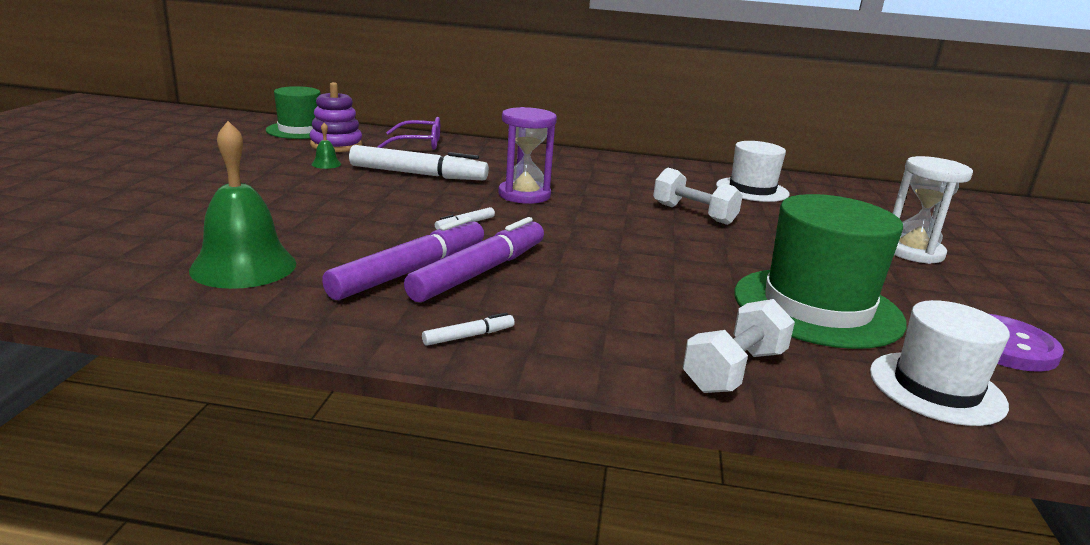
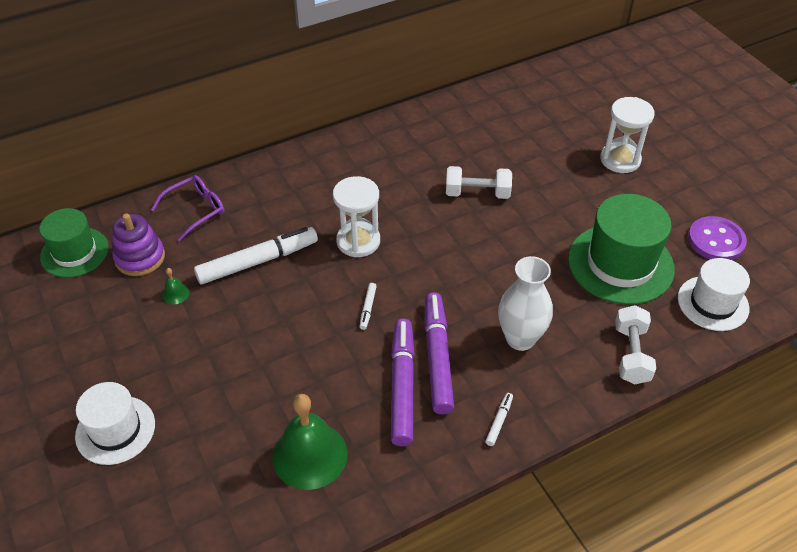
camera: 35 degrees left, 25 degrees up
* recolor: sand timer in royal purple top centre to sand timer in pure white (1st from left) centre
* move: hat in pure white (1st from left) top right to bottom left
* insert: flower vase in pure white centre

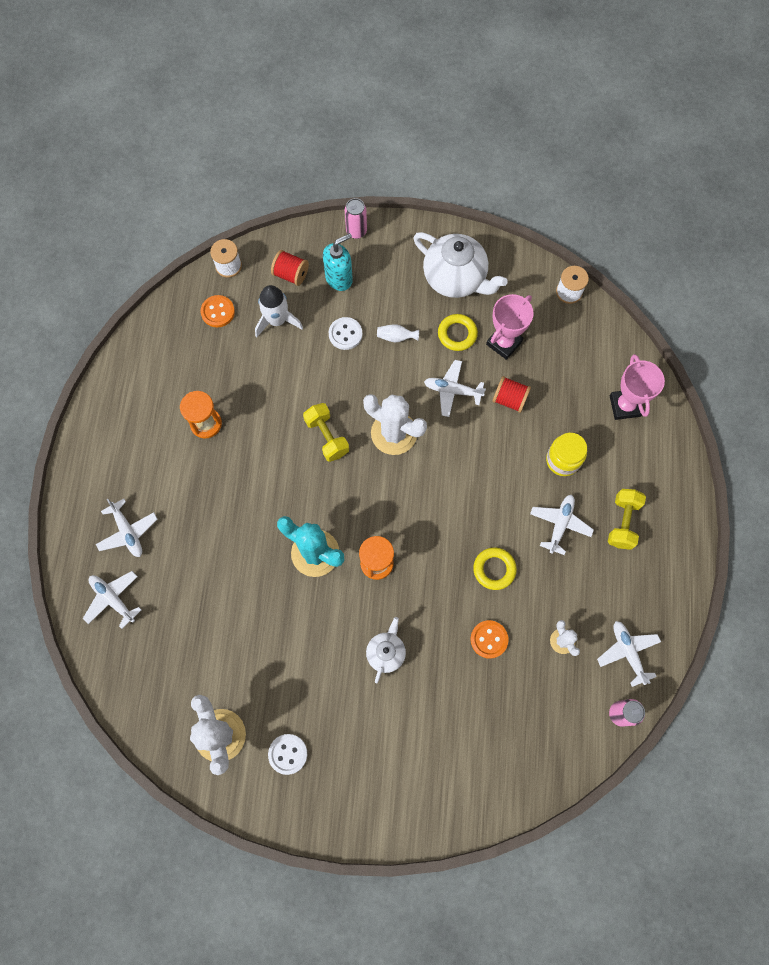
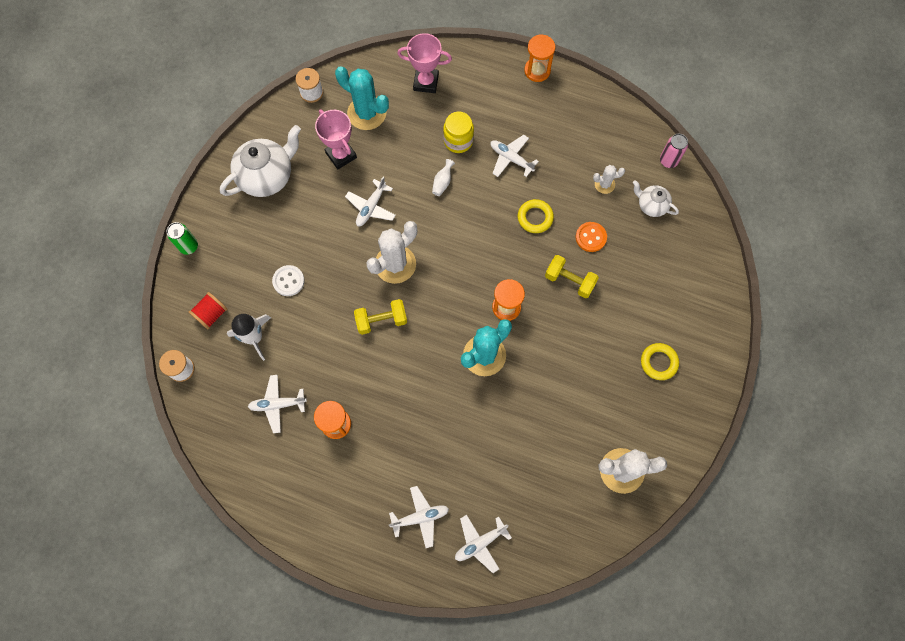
camera: 75 degrees left, 0 degrees up
* recolor: tin in rose-pink (1st from left) top centre to tin in green middle left
* delete: pump bottle in turquoise top centre
* delete: sewing button in bright orange (1st from left) top left
* move: ring in golden (1st from left in the first image) centre to ring in golden (2nd from left) middle right
* move: flower vase in pure white centre to top centre
* delete: bobbin in scarlet (2nd from left) centre
* move: hand weight in golden (2nd from left) middle right to centre
* move: china teapot in pure white (1st from left in the first image) bottom centre to china teapot in pure white (2nd from left) top right
* move: aeroplane in pure white (5th from left in the first image) bottom right to aeroplane in pure white (1st from left) middle left
* delete: sewing button in pure white (1st from left) bottom centre
* insert: sand timer in bright orange (3rd from left) top centre
* insert: prickly plant in turquoise (1st from left) top centre

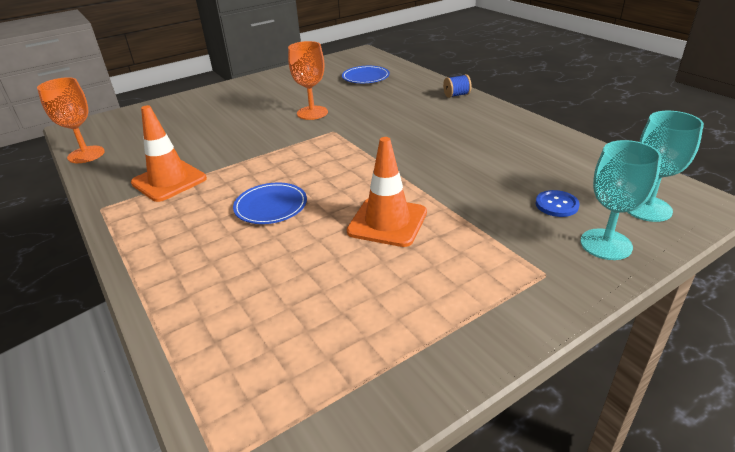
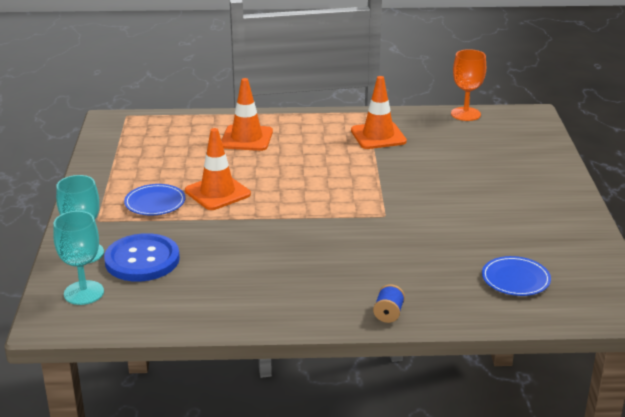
camera: 120 degrees right, 5 degrees down
* delete: wine glass in bright orange (2nd from left) top centre
* move: flat dish in cobalt (1st from left) centre to middle left
* resize: sewing button in cobalt middle right = middle left x2.07
* insert: safety cone in bright orange (2nd from left) top centre

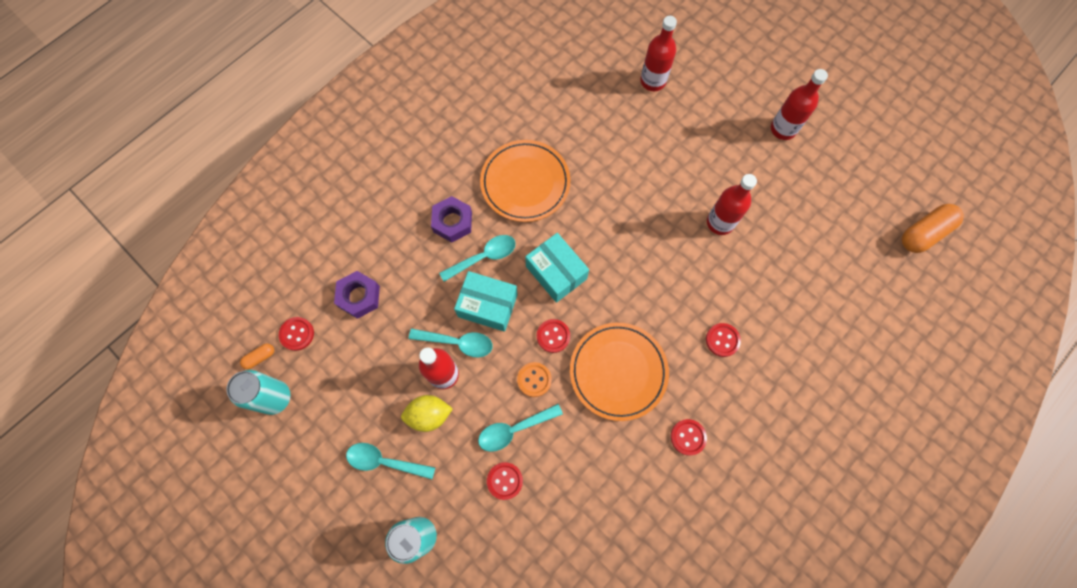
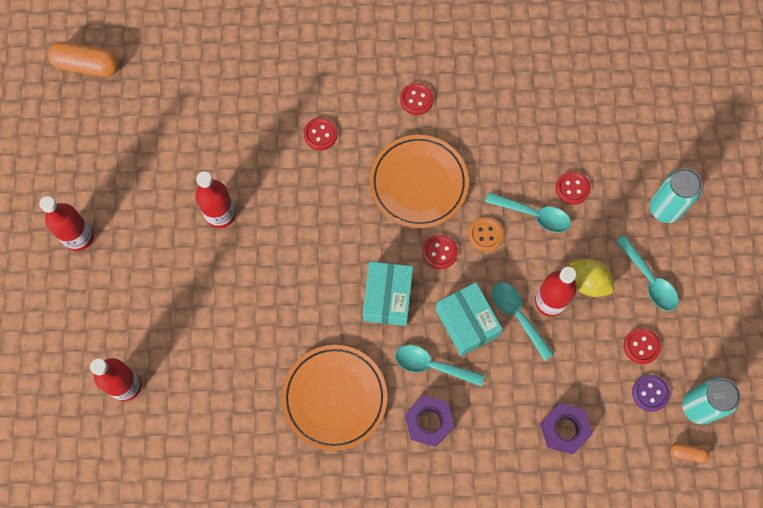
camera: 135 degrees left, 0 degrees up
* move: sewing button in scarlet (1st from left in the first image) middle left to sewing button in scarlet (5th from left) bottom right
* insert: sewing button in royal purple bottom right

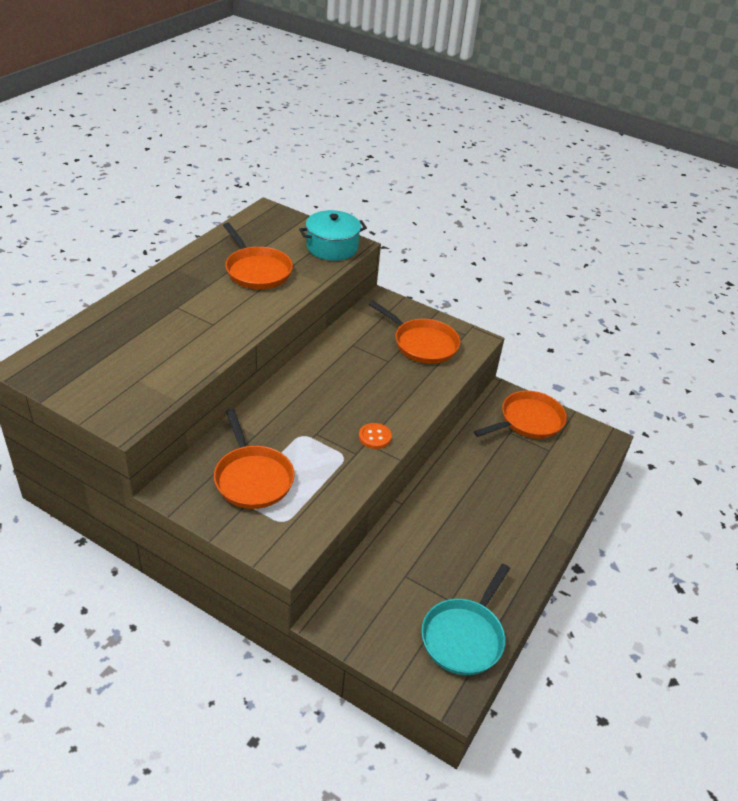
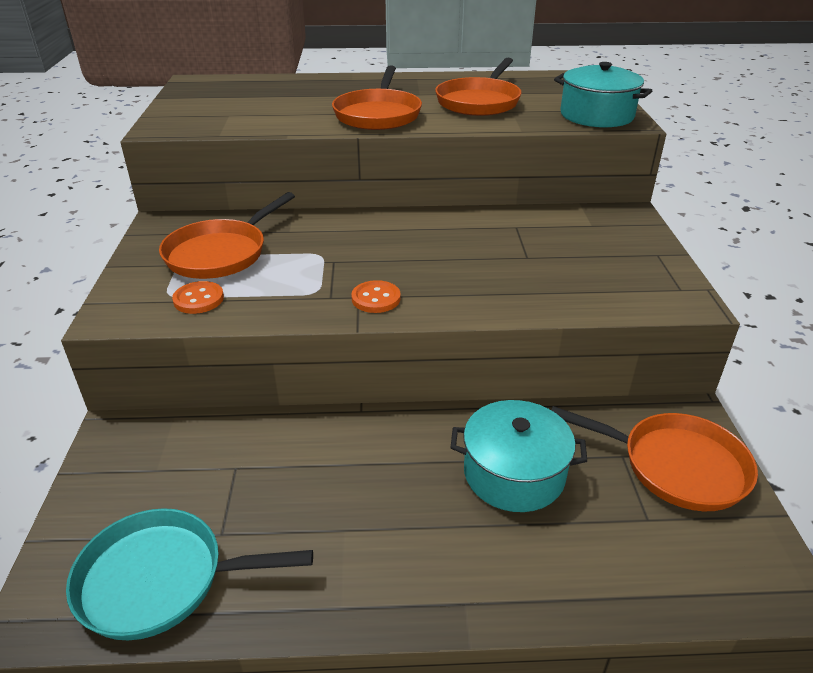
camera: 60 degrees right, 5 degrees down
* move: skillet in bright orange (3rd from left in the first image) centre to skillet in bright orange (2nd from left) top centre
* insert: sewing button in bright orange (1st from left) middle left
* insert: pot in turquoise (1st from left) bottom centre

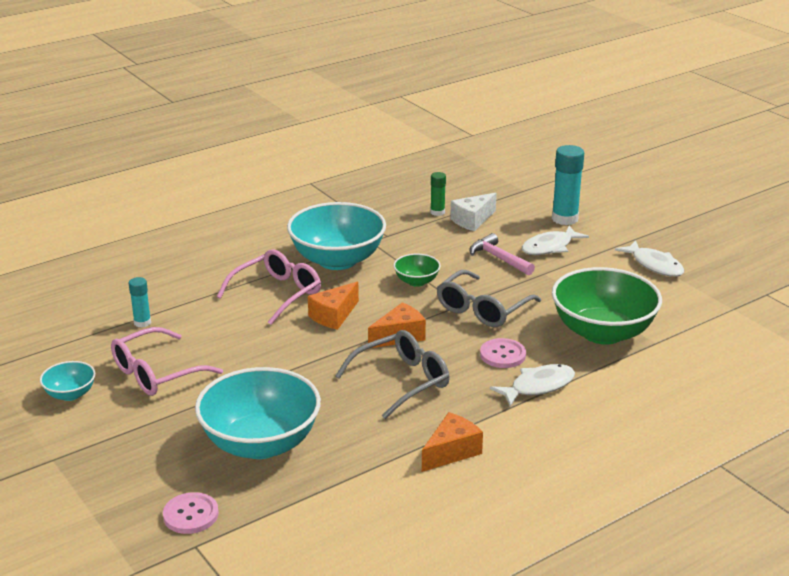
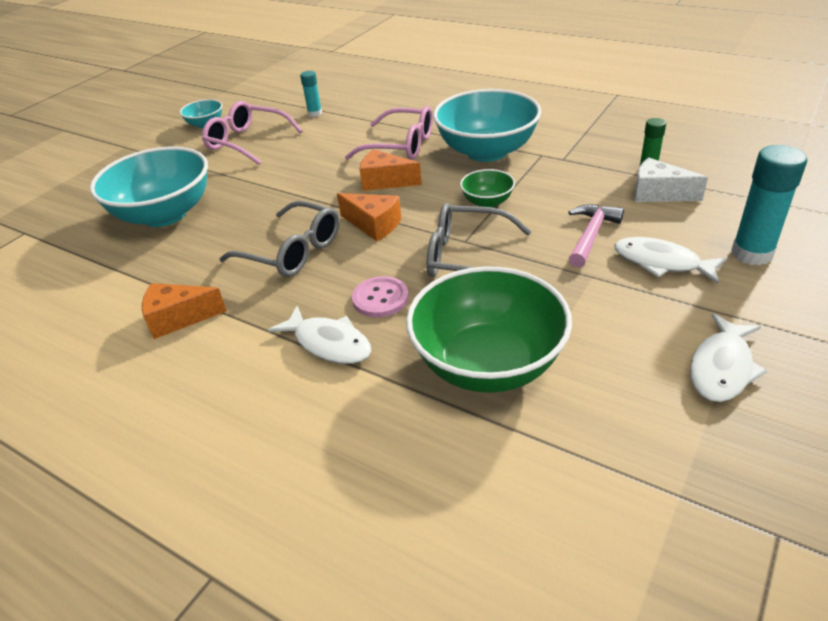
camera: 70 degrees right, 10 degrees up
* rotate: cheese wedge in bright orange (3rd from left in the first image) bottom centre = middle left 150 degrees clockwise
* delete: sewing button in rose-pink (1st from left) bottom left

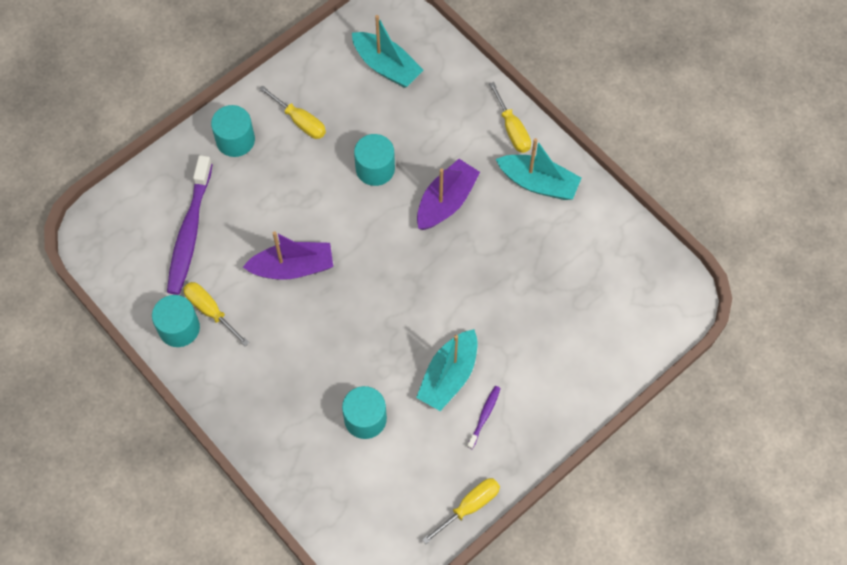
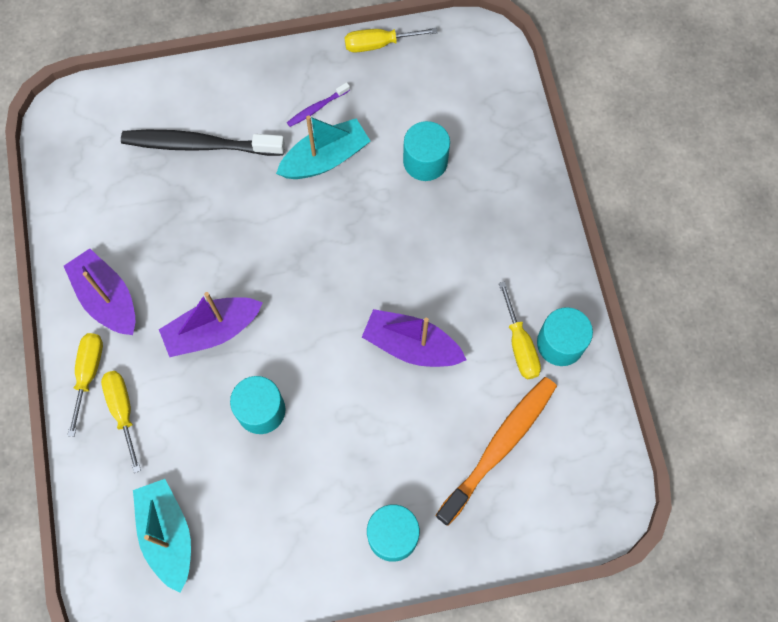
camera: 150 degrees left, 5 degrees up
* move: hand screwdriver in golden (2nd from left) top centre to bottom left
* recolor: toy boat in turquoise (3rd from left) top centre to toy boat in royal purple (1st from left) middle left
* recolor: tooth brush in royal purple (1st from left) middle left to tooth brush in bright orange bottom centre
* insert: tooth brush in jet-black top left

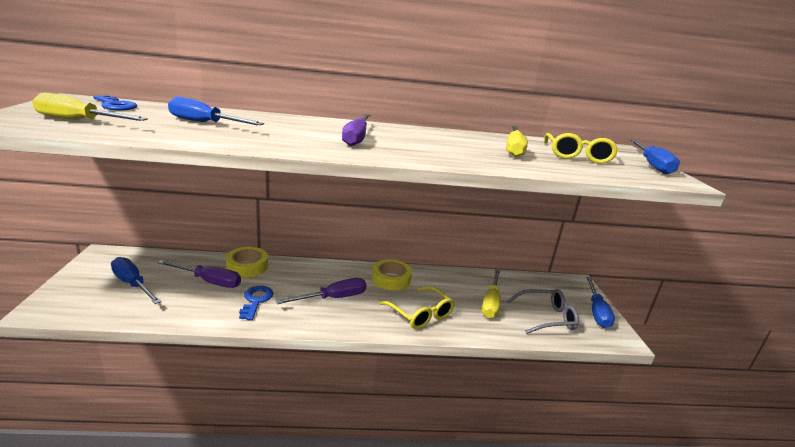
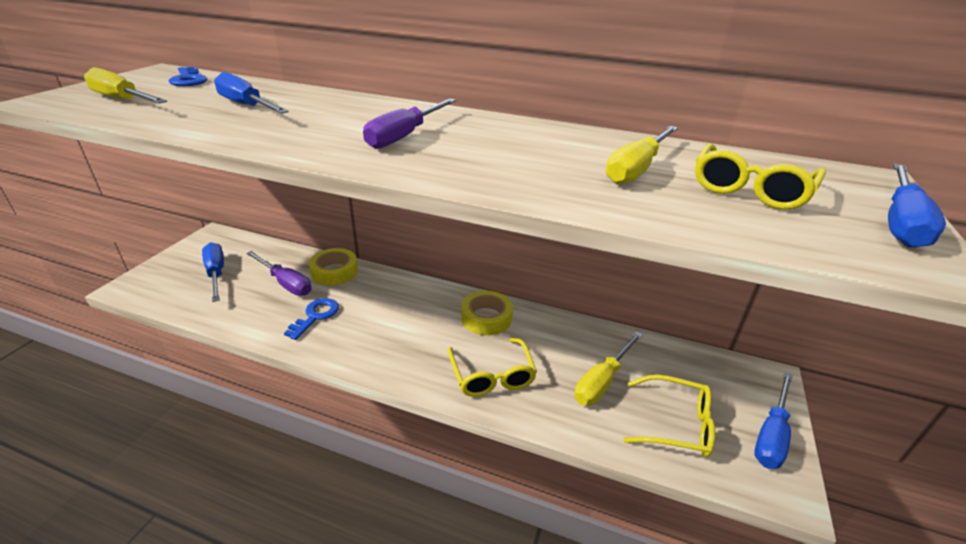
camera: 25 degrees right, 10 degrees up
* delete: hand screwdriver in royal purple (2nd from left) centre
* recolor: eyeglasses in grey bottom right to eyeglasses in golden (2nd from left) bottom right

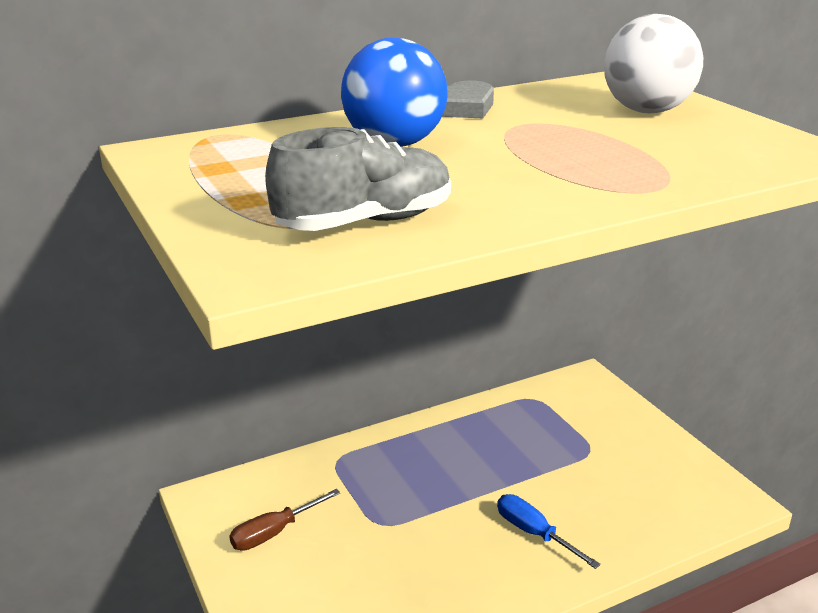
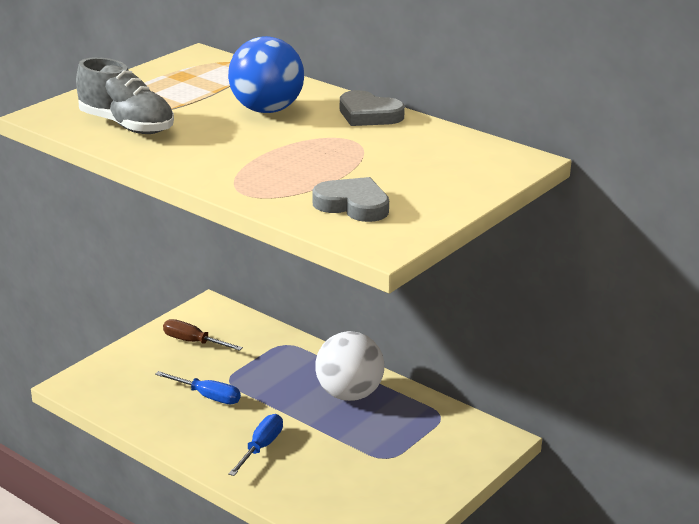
camera: 65 degrees right, 0 degrees up
* move: play ball in pure white top right to bottom centre
* insert: heart shape in grey (1st from left) centre
* insert: hand screwdriver in cobalt (1st from left) bottom left

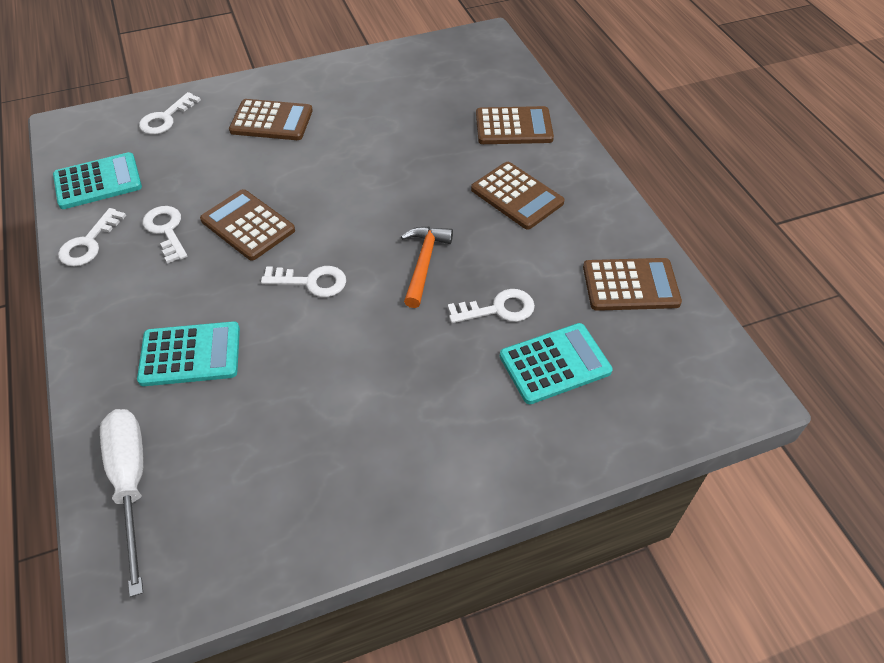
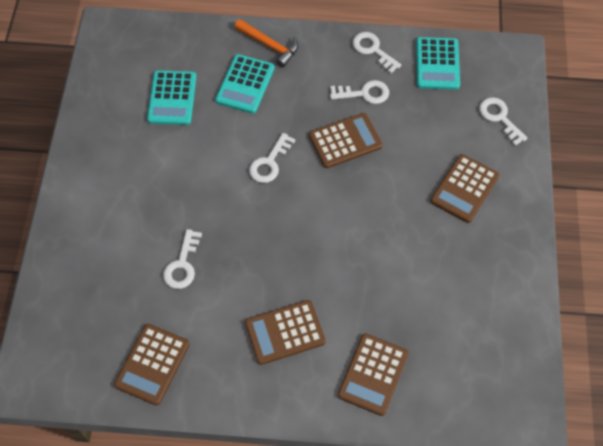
camera: 115 degrees right, 10 degrees up
* move: hammer in bright orange centre to top centre
* move: adding machine in turquoise (3rd from left in the first image) centre to adding machine in turquoise (1st from left) top left
* delete: hand screwdriver in pure white bottom left

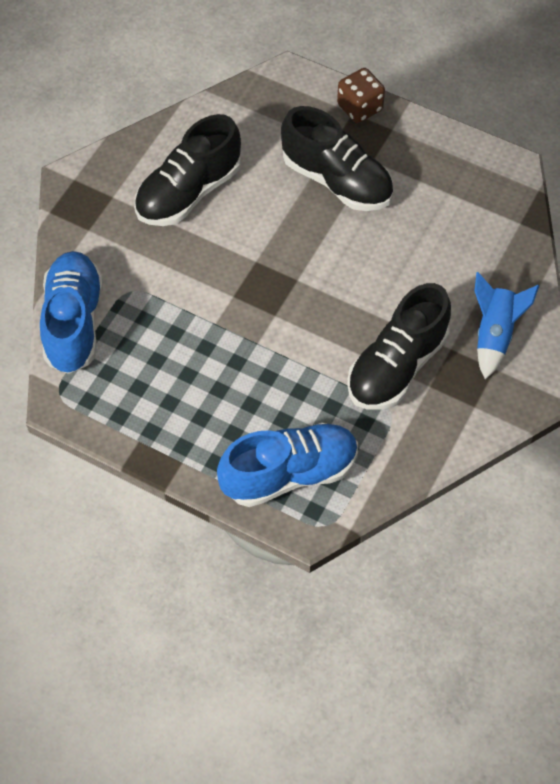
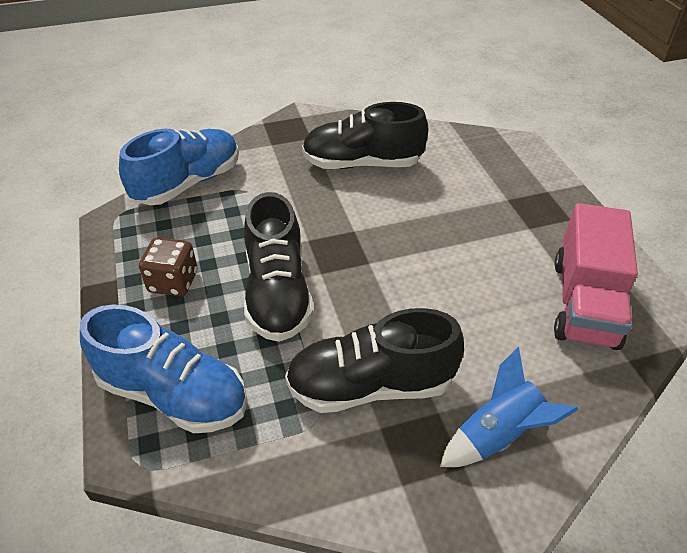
camera: 45 degrees right, 15 degrees down
* move: game die in russet top centre to middle left
* move: sneaker in jet-black (2nd from left in the first image) top centre to sneaker in jet-black (1st from left) centre
* insert: toy truck in rose-pink middle right

